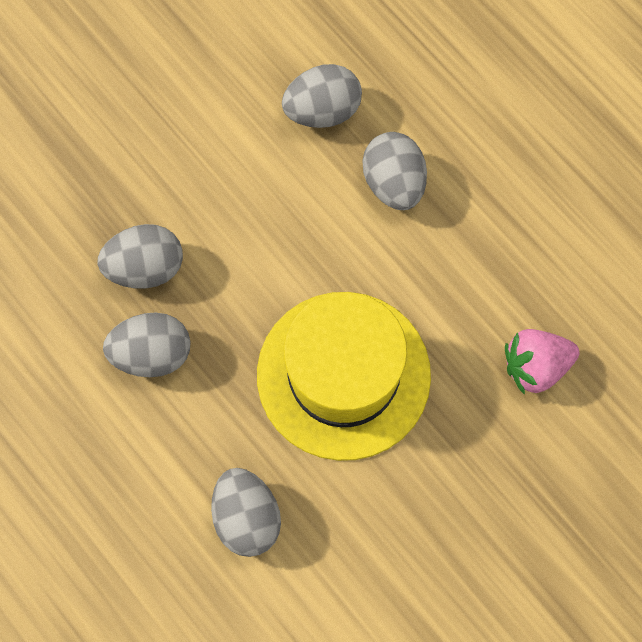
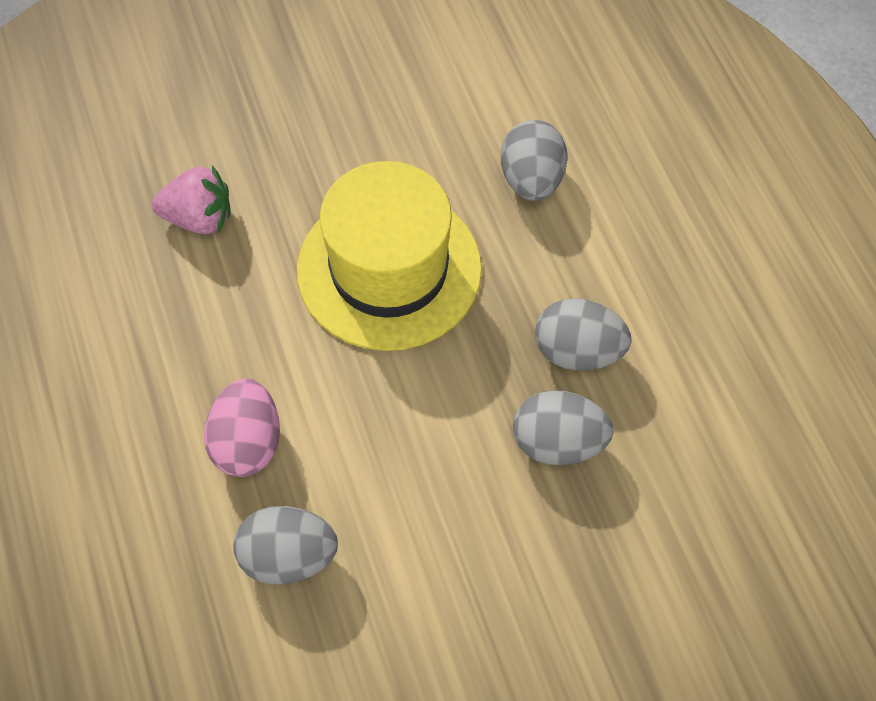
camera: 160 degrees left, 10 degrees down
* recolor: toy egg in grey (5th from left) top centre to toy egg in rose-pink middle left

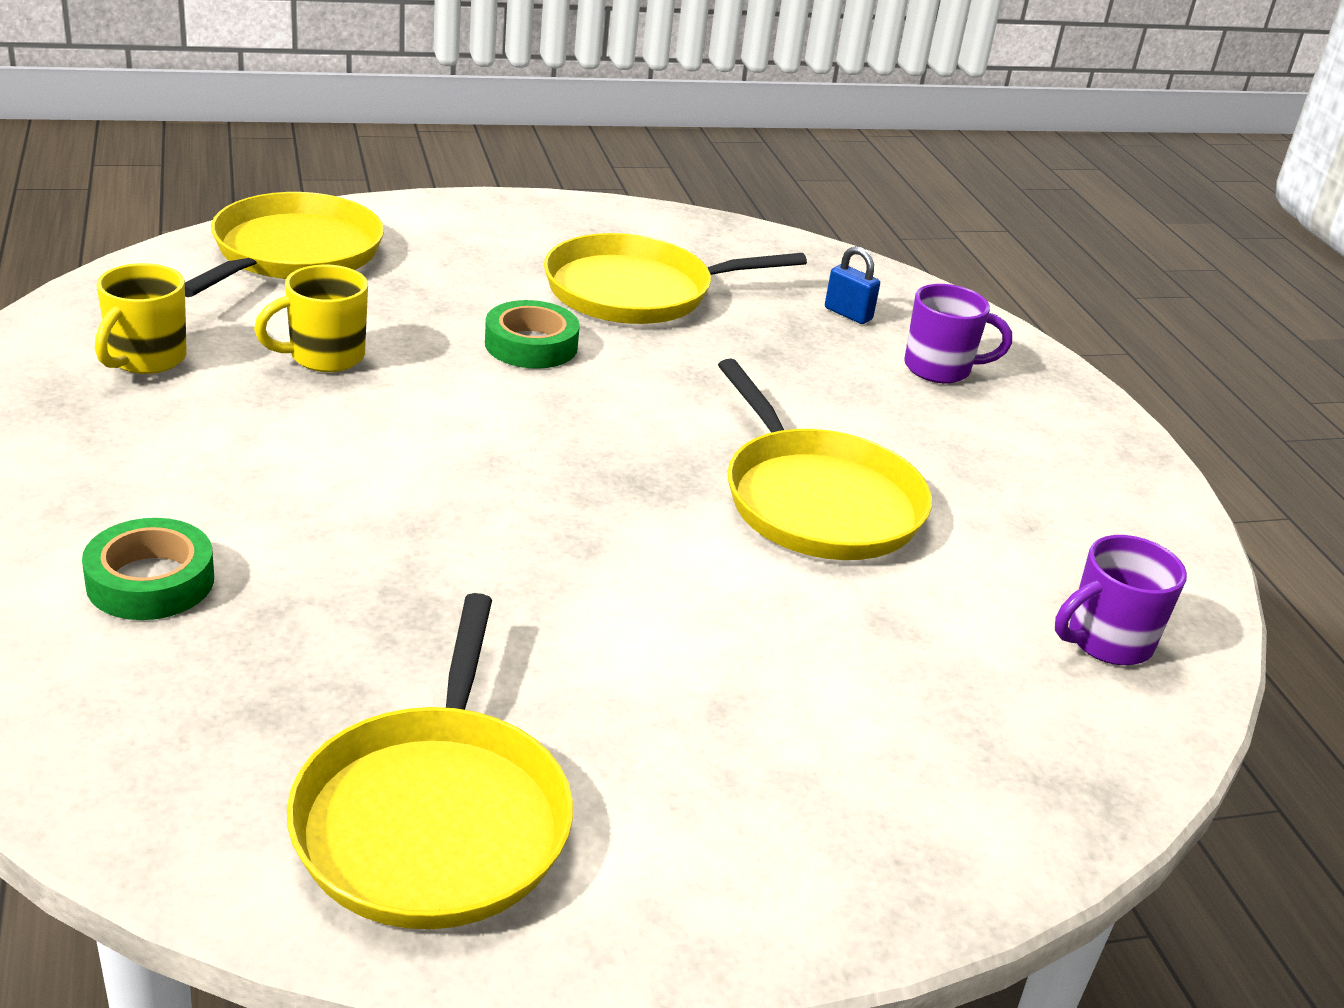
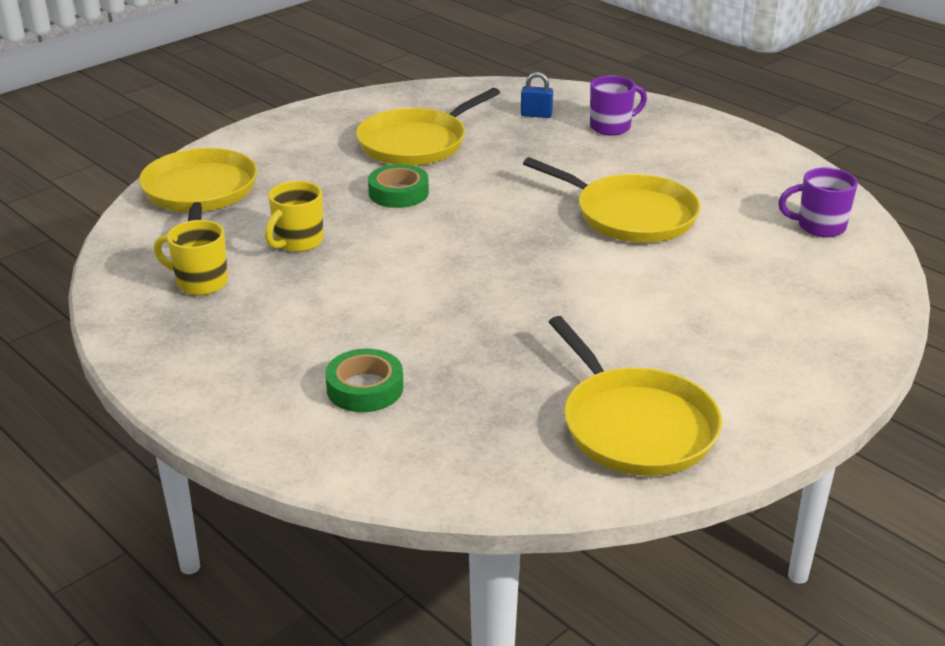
camera: 25 degrees left, 0 degrees up
* rotate: coffee mug in golden (1st from left) top left = middle left 120 degrees clockwise
* rotate: coffee mug in royal purple (2nd from left) middle right = top right 60 degrees clockwise

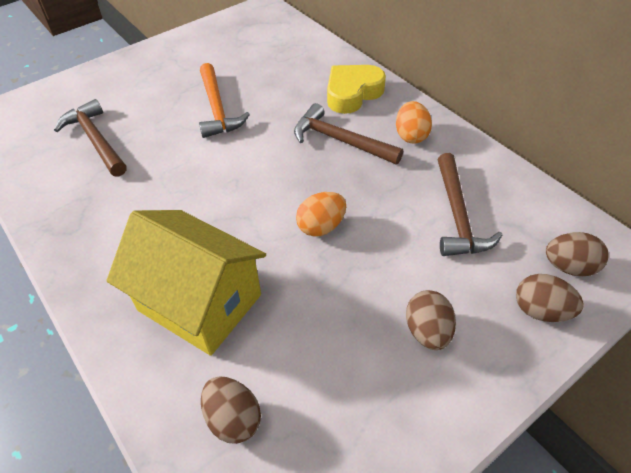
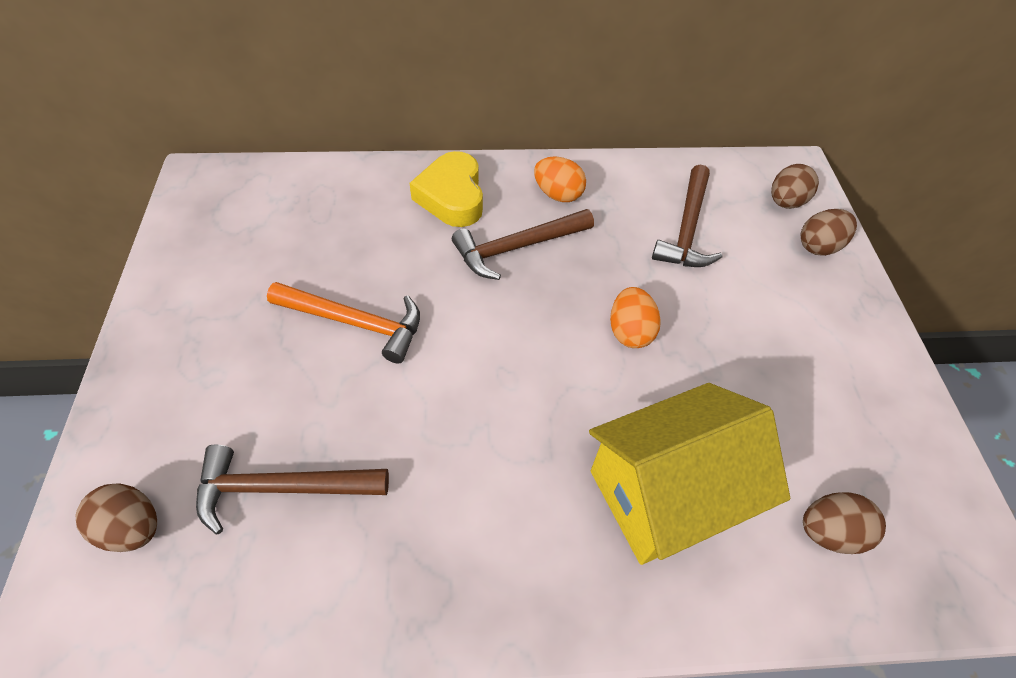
camera: 60 degrees left, 5 degrees up
* rotate: hammer in russet (3rd from left) middle right = top right 75 degrees clockwise
* move: toy egg in russet (2nd from left in the first image) bottom right to toy egg in russet (1st from left) bottom left

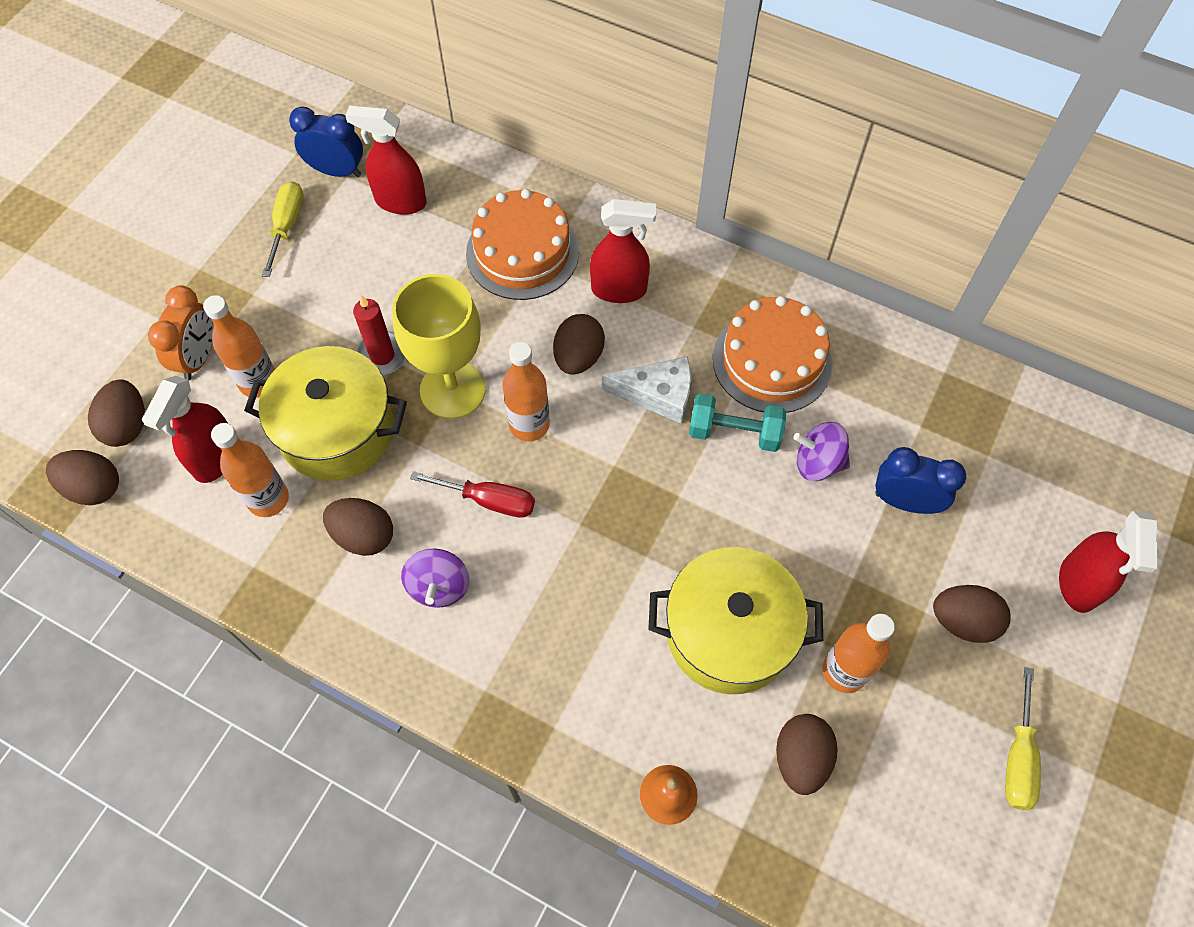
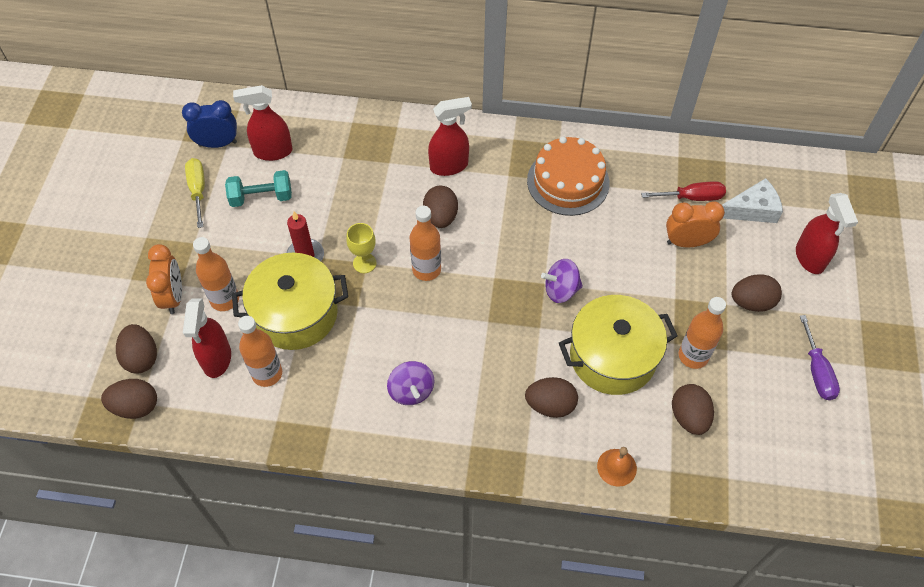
camera: 20 degrees left, 5 degrees down
* delete: layer cake in bright orange (1st from left) top centre
* resize: wine glass in golden centre = centre x0.50
* move: cheese wedge in pure white centre to middle right
* move: hand weight in turquoise centre to top left
* move: spinning top in royal purple (2nd from left) middle right to centre
* recolor: clock in cobalt (2nd from left) middle right to clock in bright orange (2nd from left) middle right
* move: hand screwdriver in scarlet centre to top right
* move: toy egg in russet (3rd from left in the first image) middle left to toy egg in russet (4th from left) bottom centre
* recolor: hand screwdriver in golden (2nd from left) bottom right to hand screwdriver in royal purple middle right

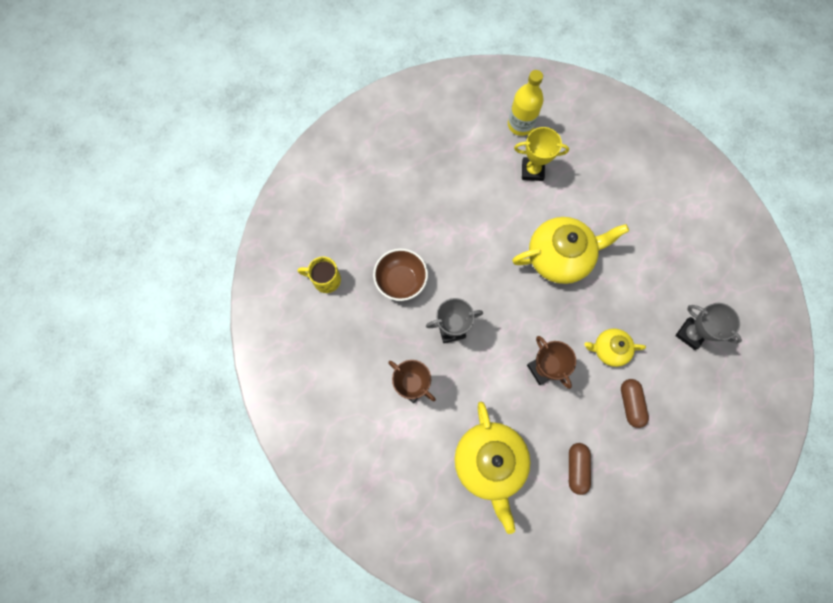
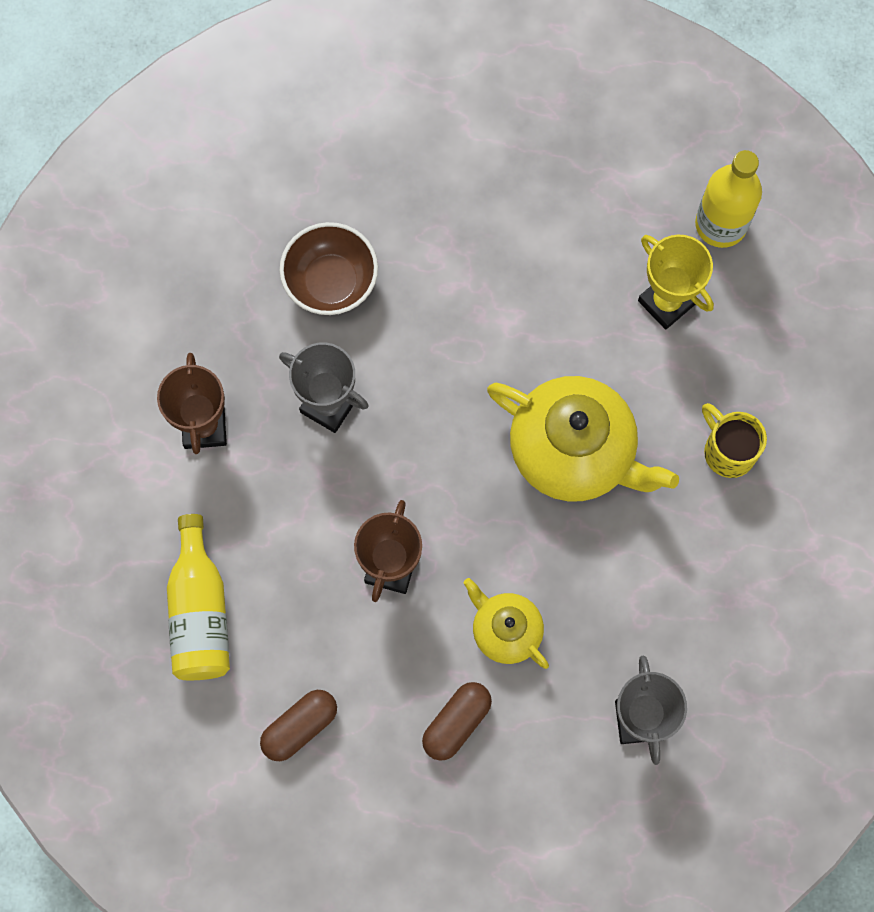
camera: 45 degrees right, 0 degrees up
* move: coffee mug in golden centre to middle right
* replace: china teapot in golden (1st from left) bottom centre to bottle in golden (1st from left) middle left

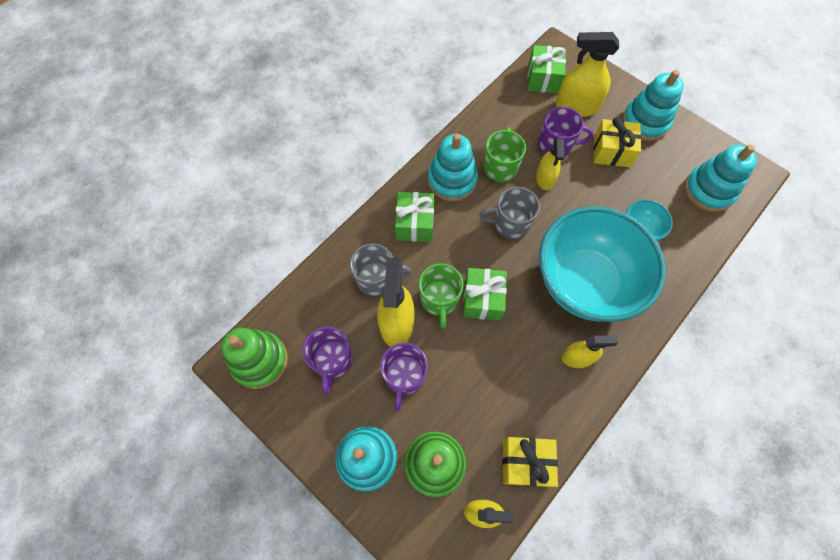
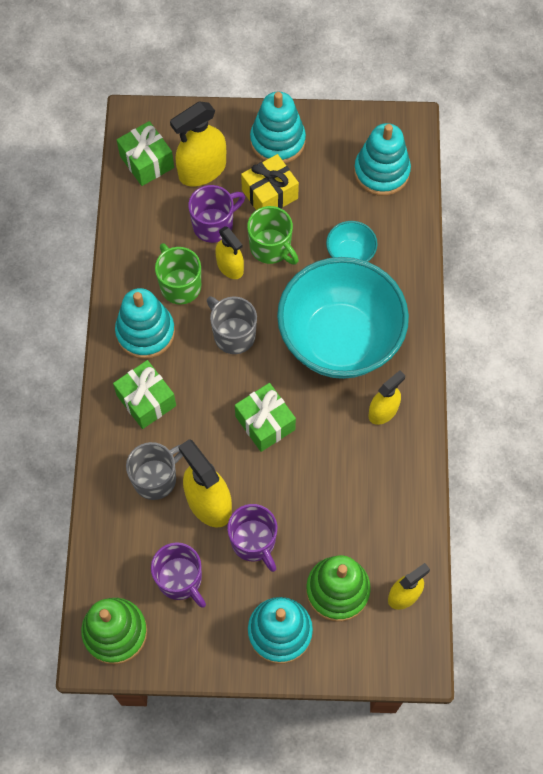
camera: 40 degrees left, 0 degrees up
* rotate: coffee mug in grey (2nd from left) centre = centre 90 degrees clockwise
* move: coffee mug in green (1st from left in the first image) centre to coffee mug in green (2nd from left) top centre
* delete: present in golden (1st from left) bottom centre

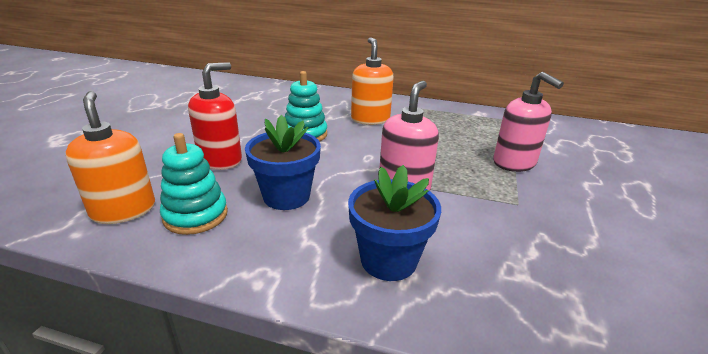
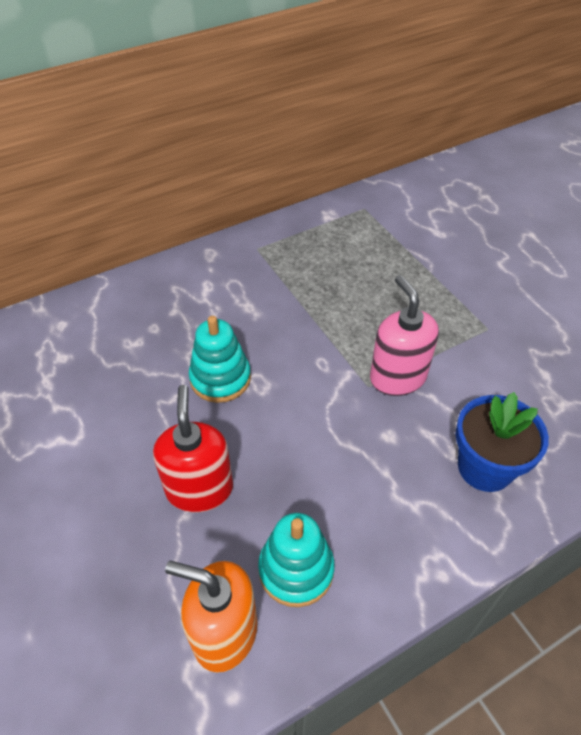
camera: 45 degrees left, 20 degrees up
* delete: pump bottle in bright orange (2nd from left) top centre
* delete: pump bottle in rose-pink (2nd from left) middle right
* delete: flower pot in cobalt (1st from left) centre

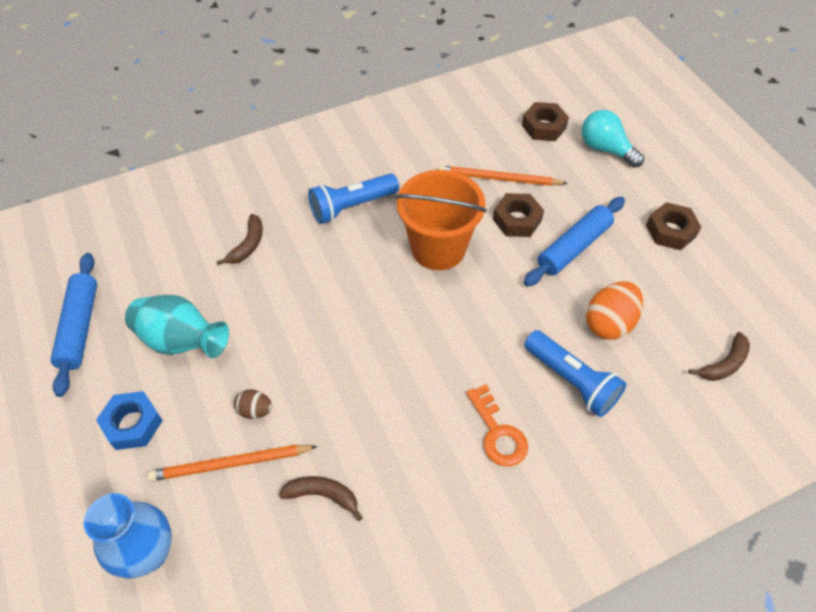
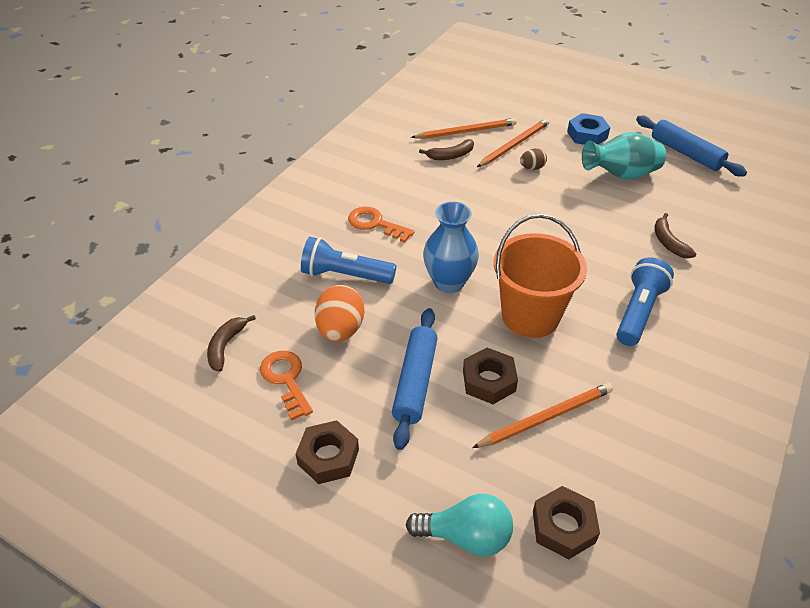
camera: 145 degrees right, 10 degrees down
* move: flower vase in cobalt bottom left to centre
* insert: wooden pencil in bright orange (1st from left) top centre
* insert: latchkey in bright orange (1st from left) centre

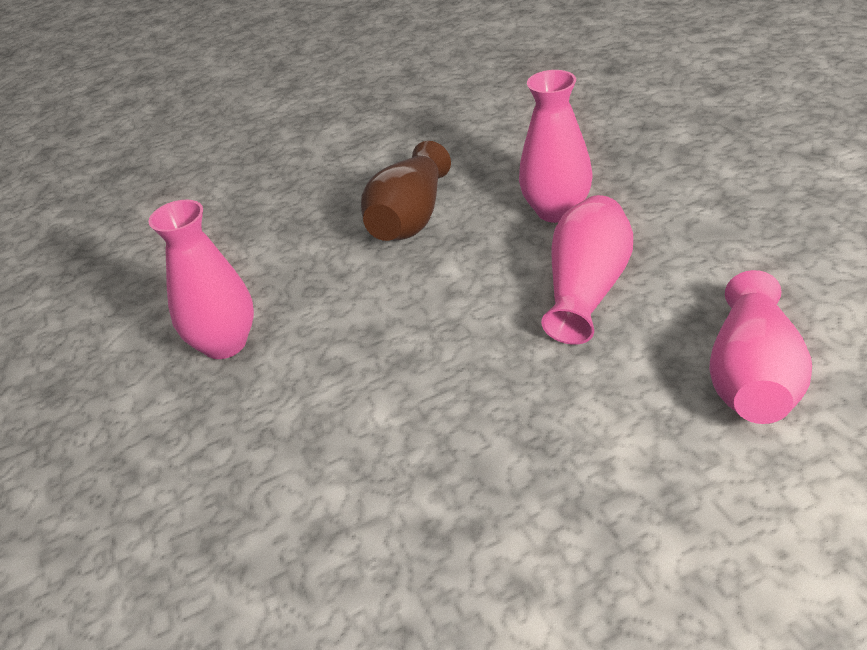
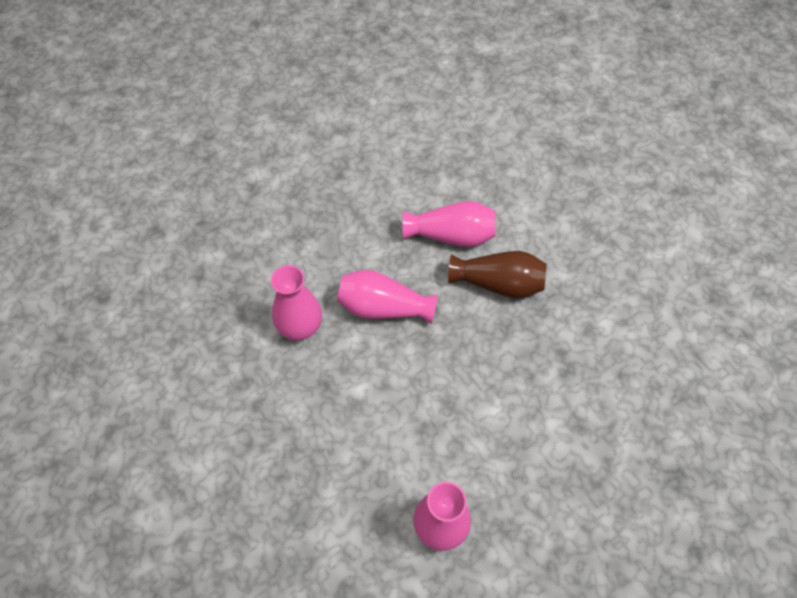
camera: 105 degrees left, 20 degrees up
* move: flower vase in russet top centre to centre

